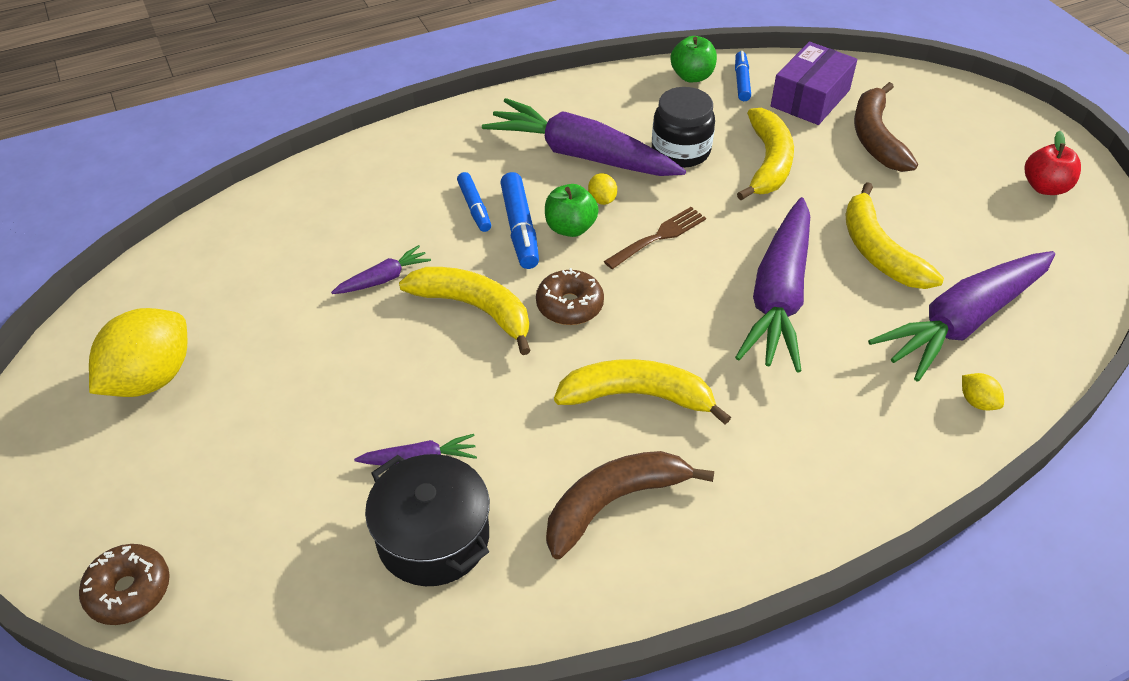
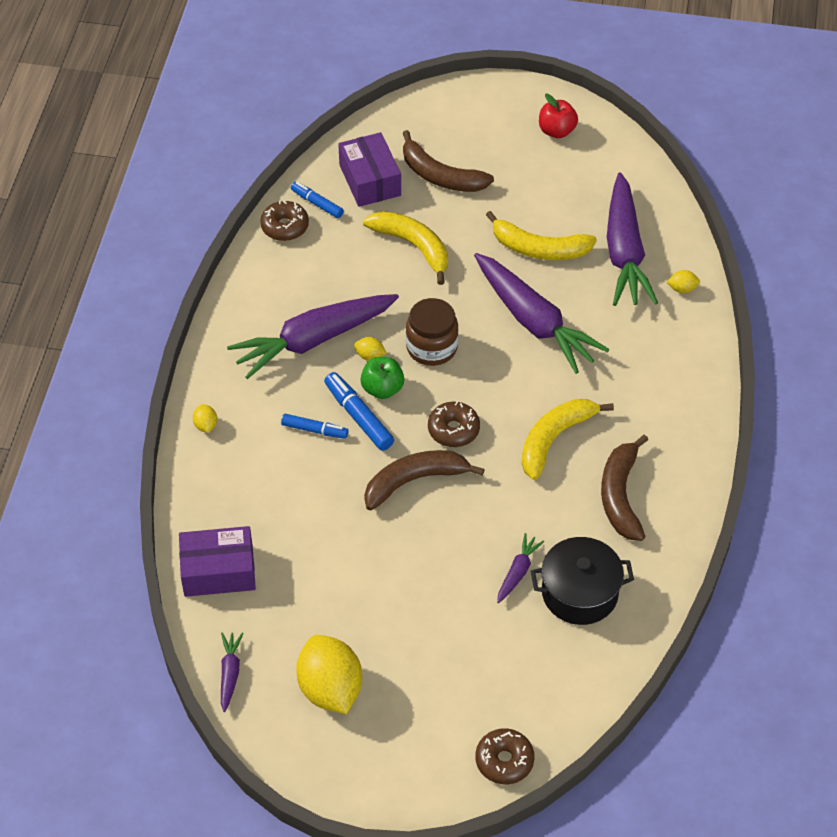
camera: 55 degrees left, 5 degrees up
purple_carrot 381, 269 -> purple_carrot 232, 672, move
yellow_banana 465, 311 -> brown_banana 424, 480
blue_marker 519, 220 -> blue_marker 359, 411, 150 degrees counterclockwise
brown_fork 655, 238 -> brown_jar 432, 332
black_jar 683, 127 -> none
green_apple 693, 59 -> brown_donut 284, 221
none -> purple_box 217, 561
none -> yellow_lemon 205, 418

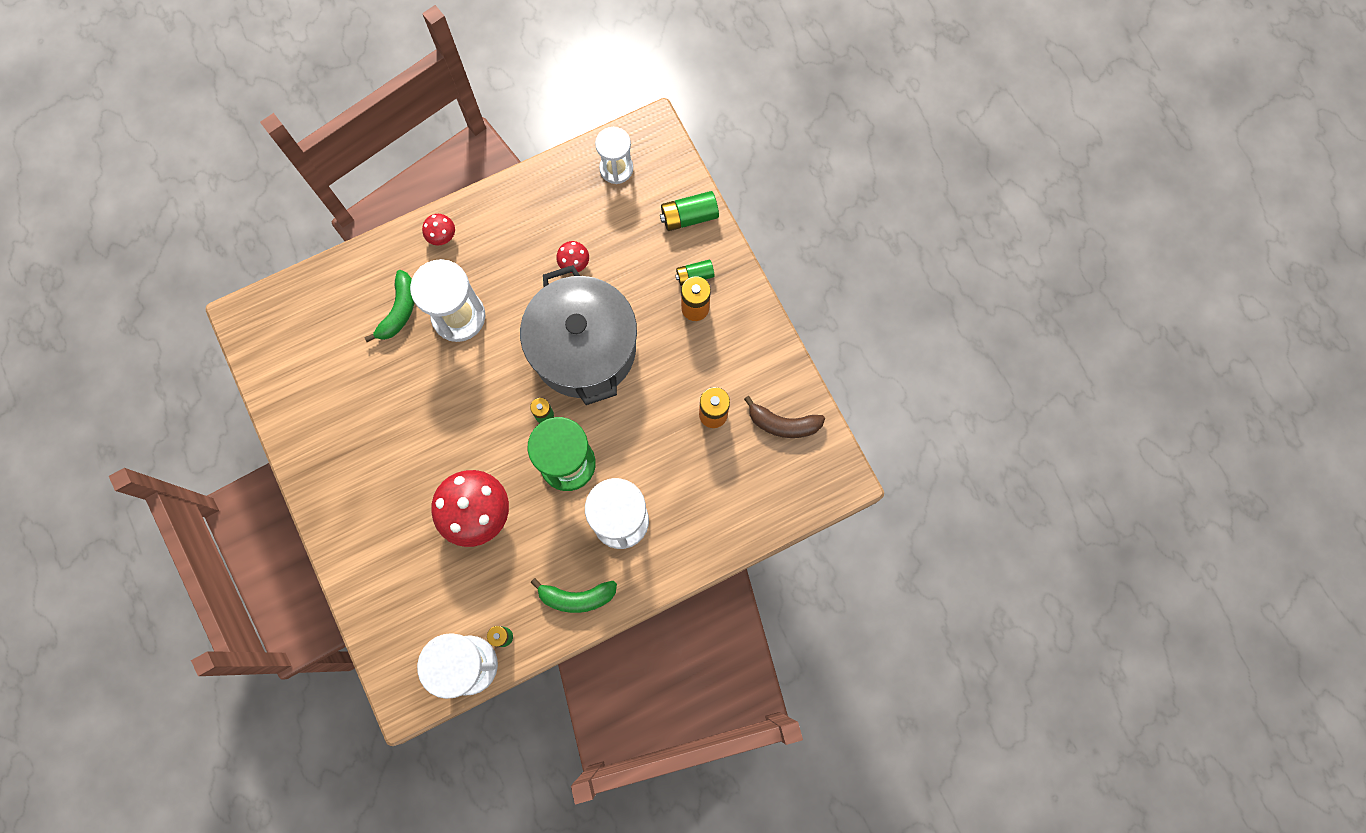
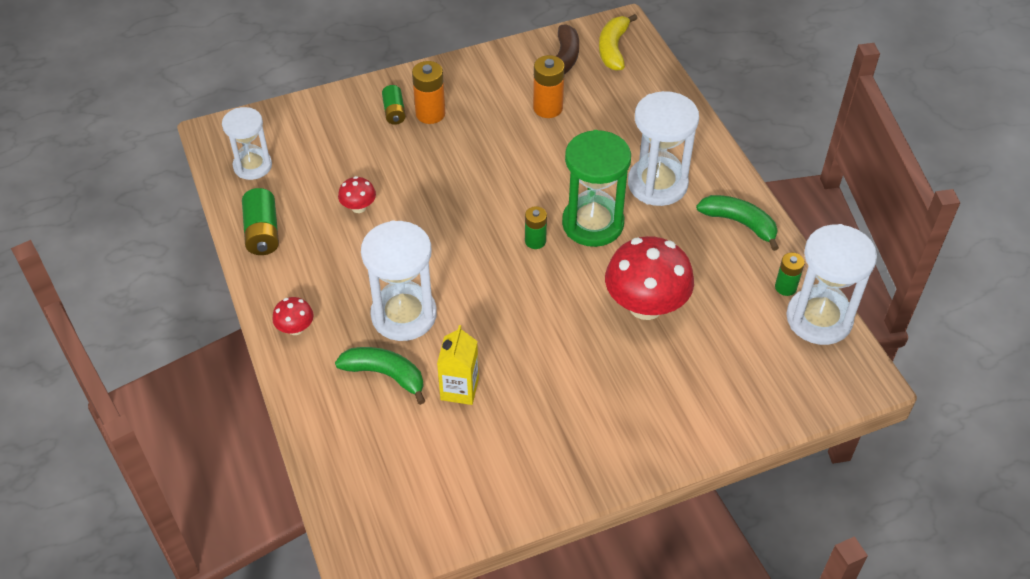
camera: 85 degrees left, 25 degrees down
grey_pot 578, 335 -> none
green_banana 573, 595 -> green_banana 737, 223, 60 degrees counterclockwise
green_battery 689, 211 -> green_battery 260, 221, move
none -> yellow_carton 458, 365
none -> yellow_banana 618, 42

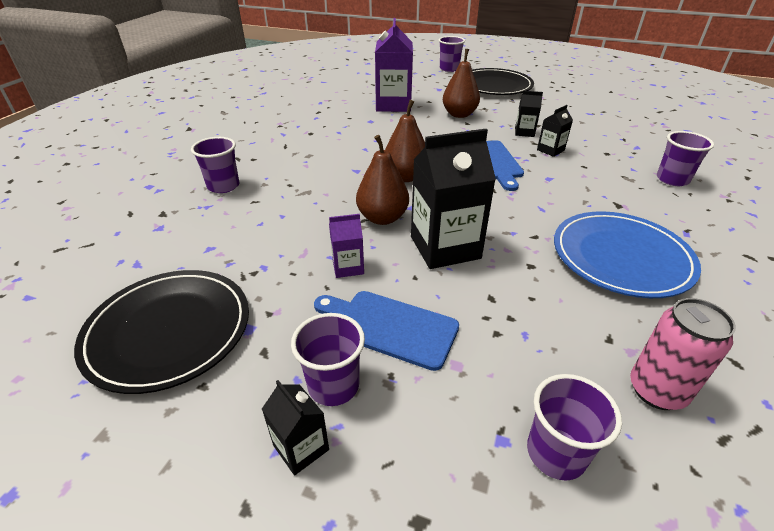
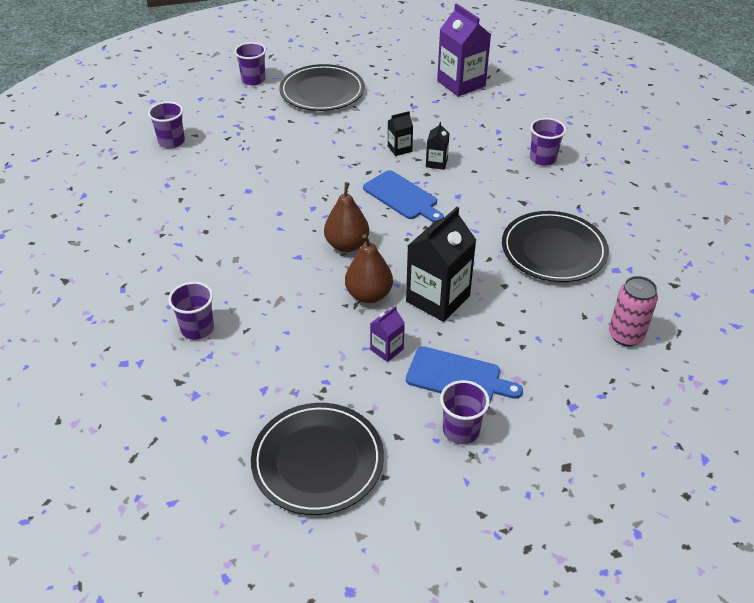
camera: 35 degrees left, 5 degrees up
black_carton 295, 427 -> none
blue_cutting_board 386, 331 -> blue_cutting_board 464, 374, 150 degrees counterclockwise
purple_carton 394, 65 -> purple_carton 464, 50, move
brown_pear 461, 83 -> none
purple_cup 574, 427 -> purple_cup 166, 125, move
blue_plate 627, 254 -> black_plate 555, 246

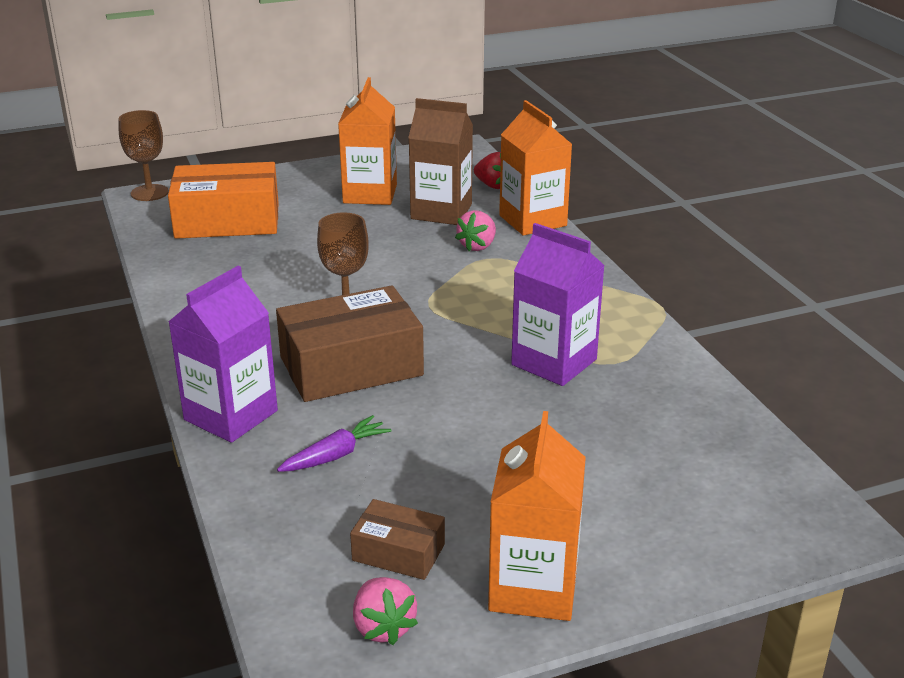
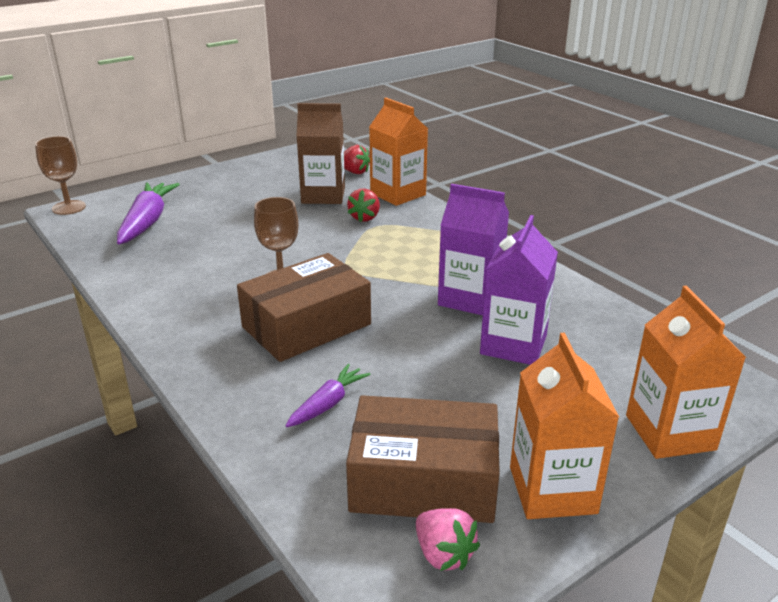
camera: 15 degrees left, 0 degrees up
orange_box 223, 200 -> purple_carrot 148, 213
purple_carton 223, 354 -> purple_carton 519, 290, move
orange_carton 367, 141 -> orange_carton 686, 372, move
brown_box 397, 539 -> brown_box 423, 459, x1.96
pink_strawberry 475, 230 -> red_strawberry 363, 205

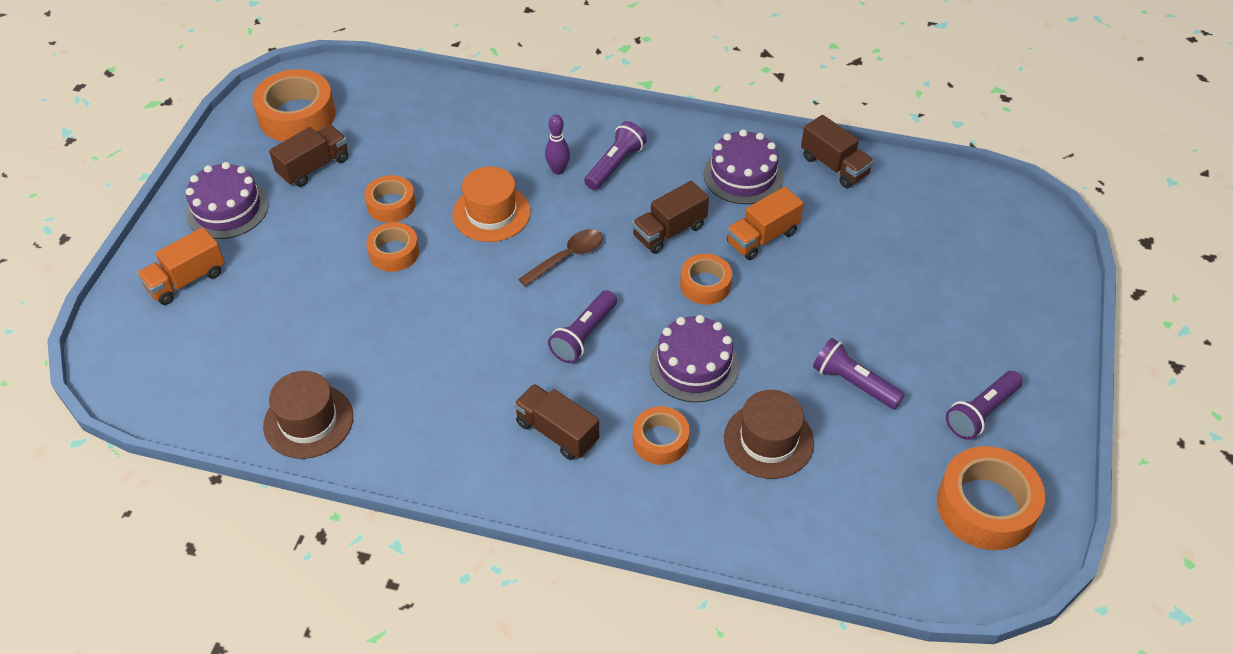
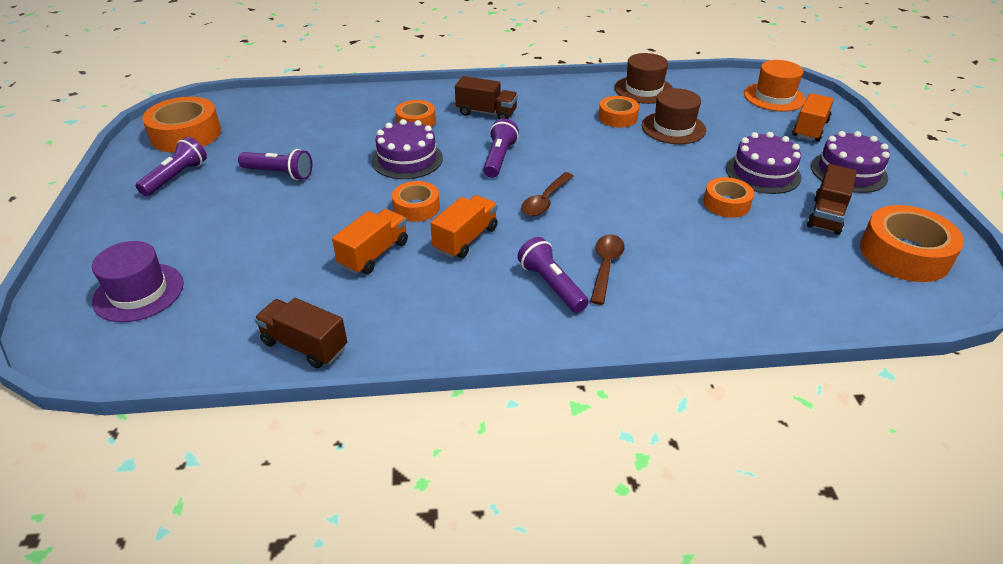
camera: 160 degrees right, 10 degrees down
orange_tape 392, 247 -> orange_tape 619, 111, move
orange_hat 491, 204 -> orange_hat 775, 86, move
purple_bowling_pin 557, 145 -> brown_spoon 607, 270
purple_flashlight 615, 155 -> purple_flashlight 553, 275, 135 degrees clockwise
brown_truck 670, 217 -> orange_truck 464, 226
purple_cake 743, 166 -> purple_cake 763, 163, move
brown_hat 769, 434 -> brown_hat 674, 116, move
none -> purple_hat 138, 281

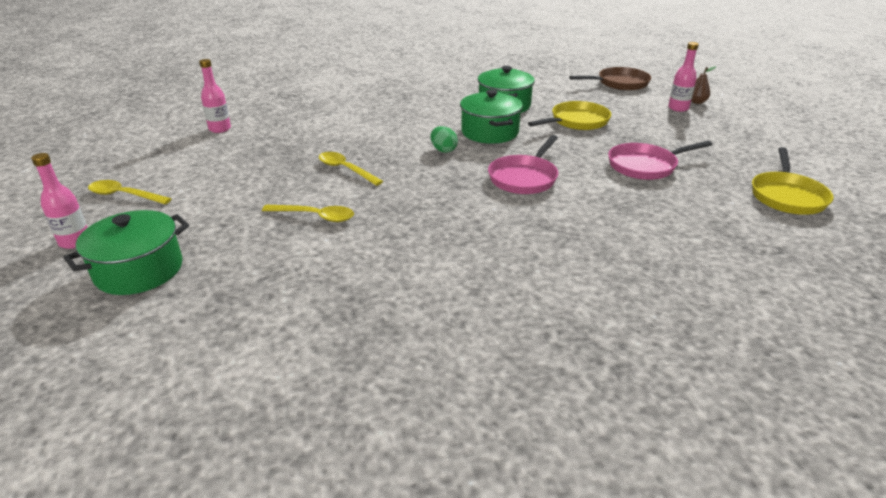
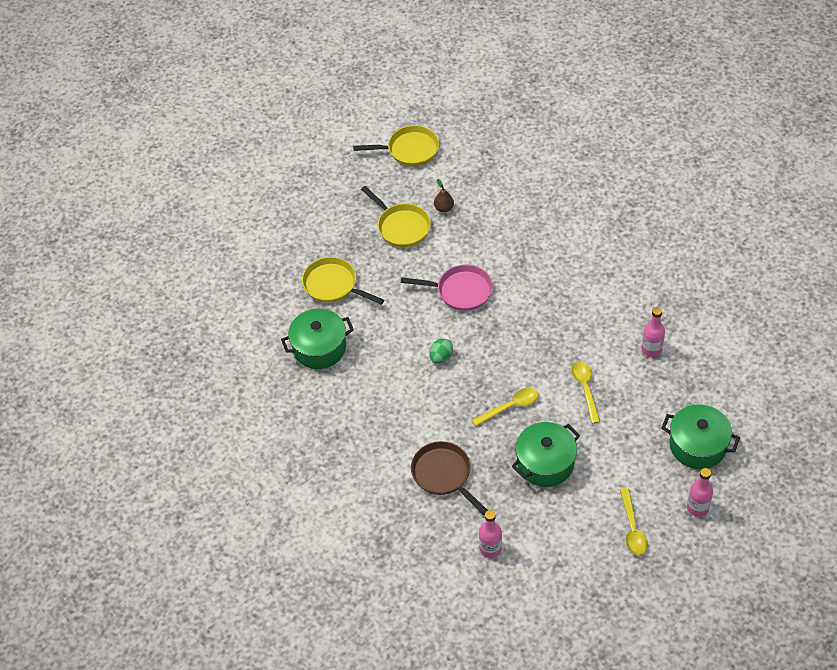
camera: 110 degrees left, 20 degrees up
yellow_spoon 351, 169 -> yellow_spoon 505, 407, 135 degrees counterclockwise
green_pot 491, 117 -> green_pot 546, 454, move
brown_pan 610, 79 -> brown_pan 449, 478, move
pink_pan 660, 160 -> yellow_pan 396, 216
pink_bottle 683, 77 -> pink_bottle 653, 332, move
brown_pear 703, 85 -> brown_pear 444, 196, move

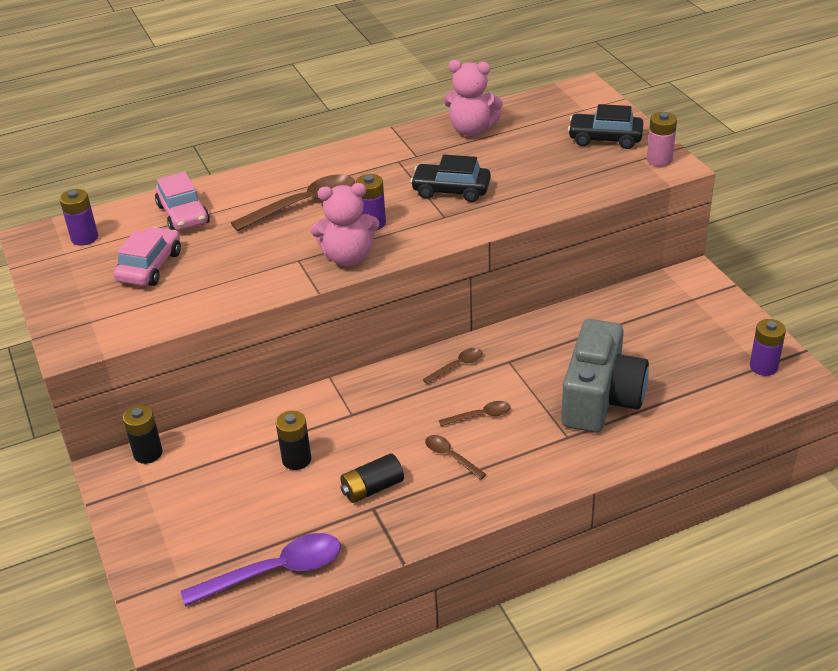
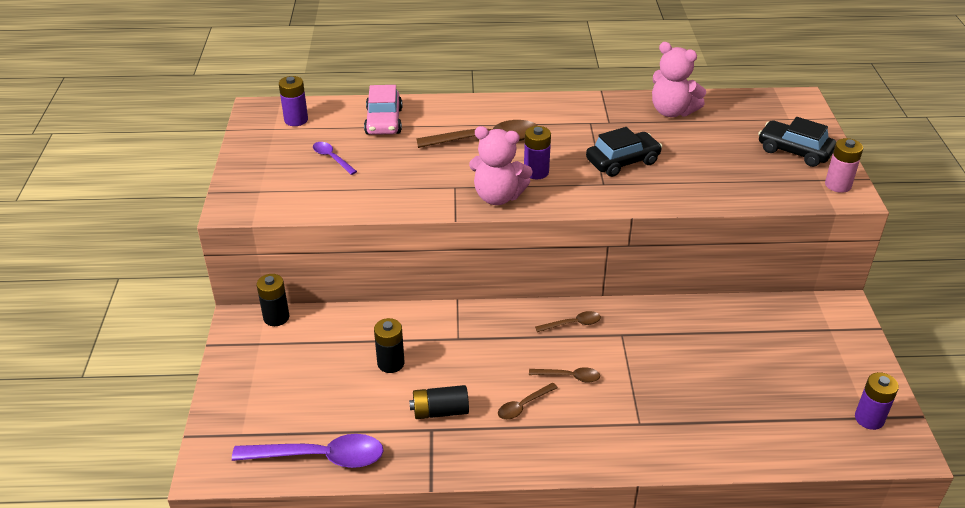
camera: 20 degrees right, 0 degrees up
pink_car 147, 256 -> purple_spoon 335, 158
black_car 450, 178 -> black_car 624, 152, 120 degrees clockwise
brown_spoon 456, 457 -> brown_spoon 528, 401, 105 degrees counterclockwise
grey_camera 605, 376 -> none

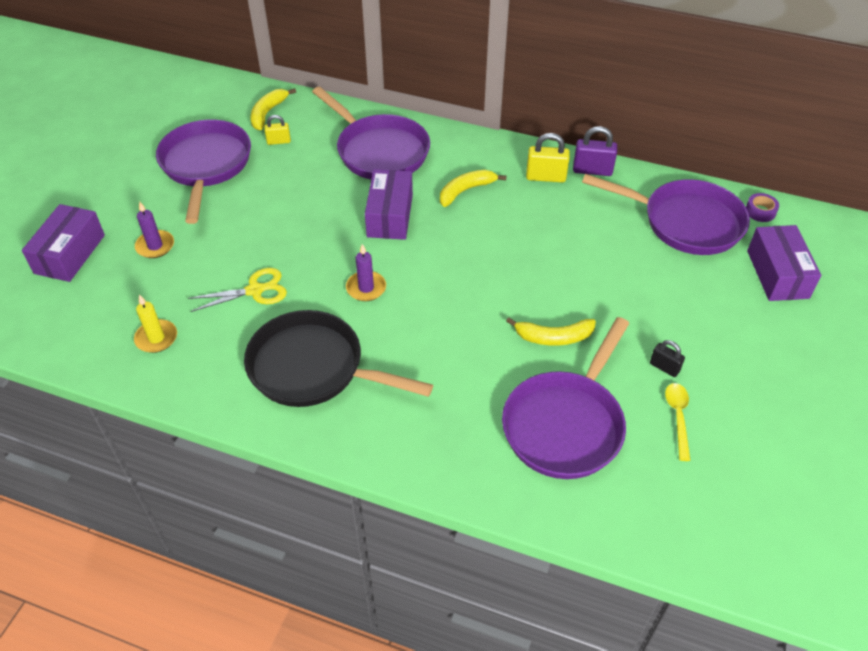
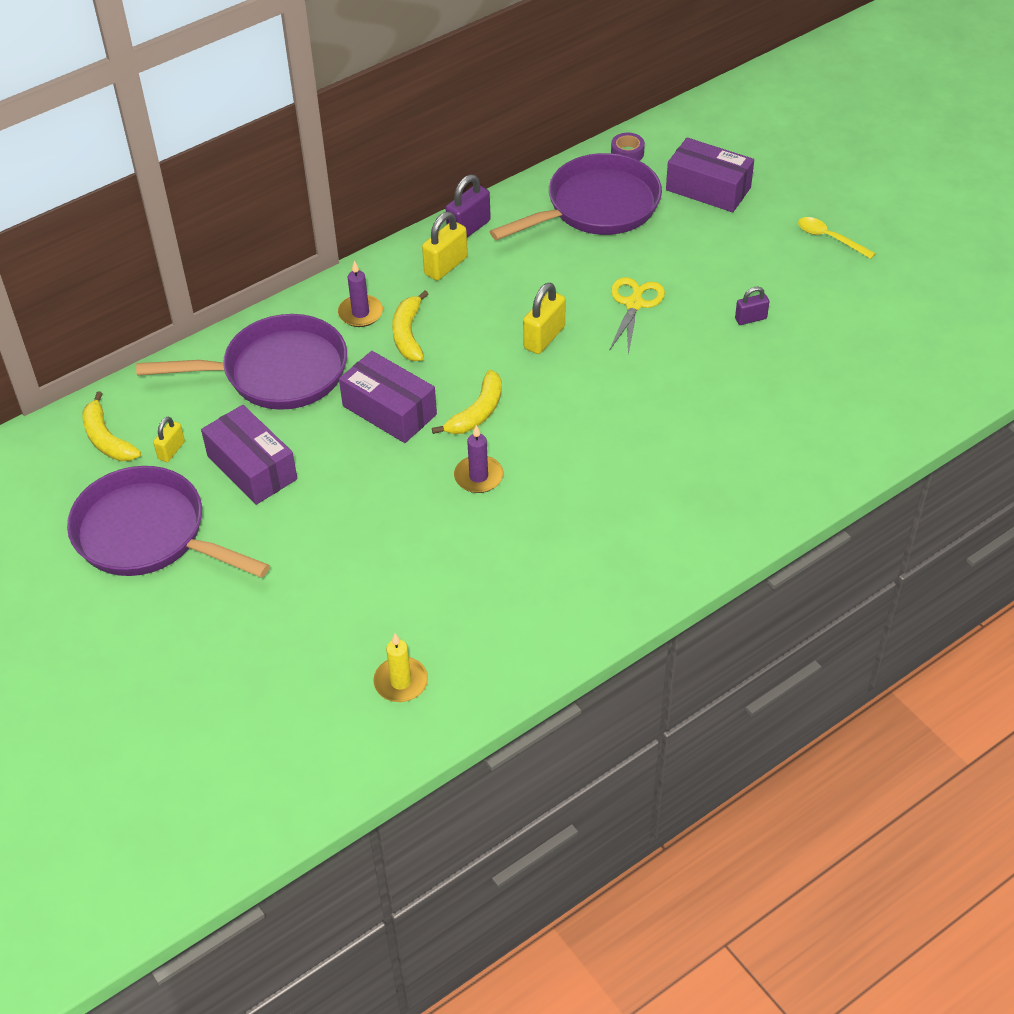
camera: 55 degrees left, 0 degrees up
purple_box 63, 243 -> purple_box 249, 455, move
purple_candle 154, 229 -> purple_candle 360, 293, move
yellow_scissors 237, 290 -> yellow_scissors 637, 315, move
black_pan 338, 358 -> none
purple_pan 565, 398 -> none
yellow_banana 551, 331 -> yellow_banana 467, 402, move
black_padlock 667, 358 -> purple_padlock 752, 306
yellow_spoon 678, 422 -> yellow_spoon 837, 238, move
none -> yellow_padlock 544, 318

